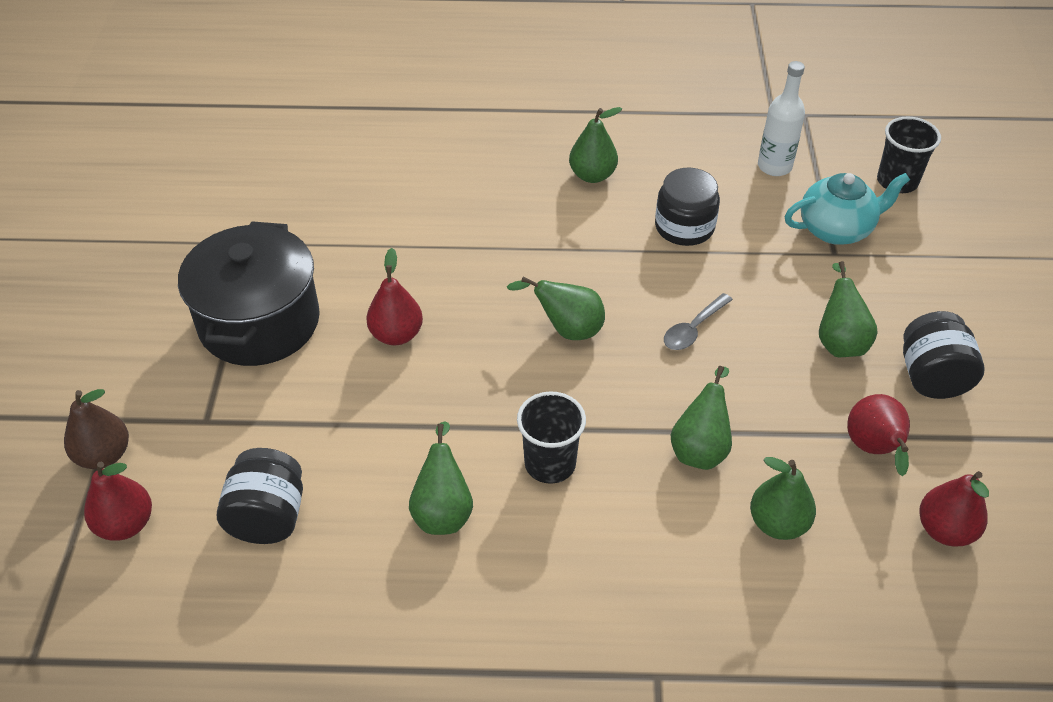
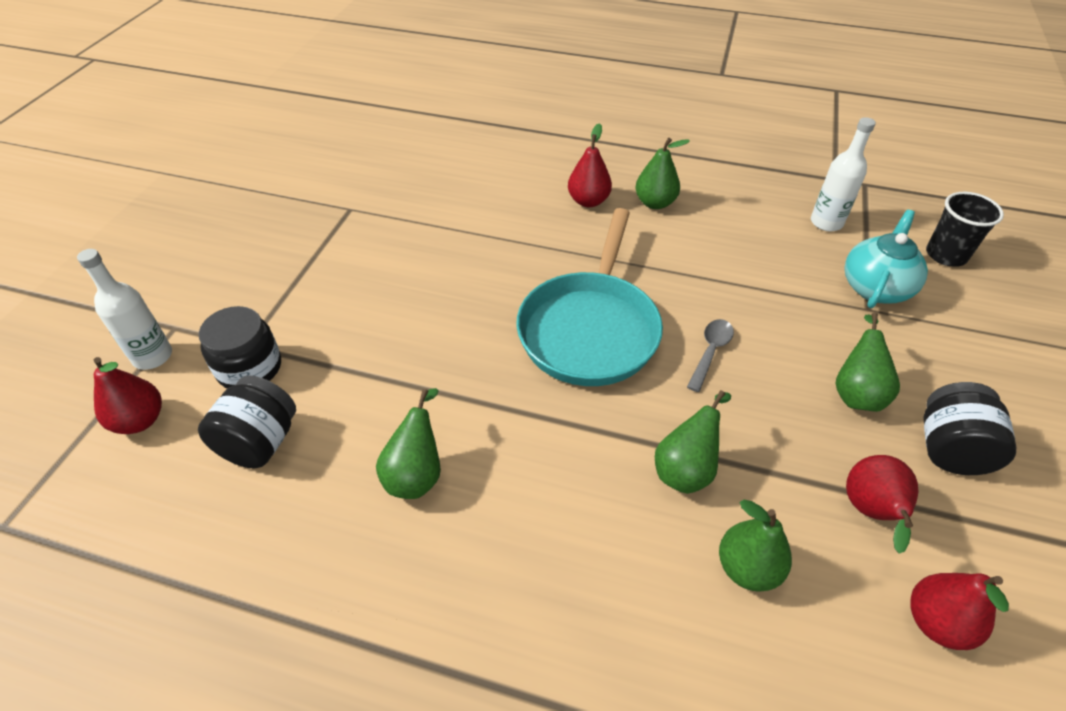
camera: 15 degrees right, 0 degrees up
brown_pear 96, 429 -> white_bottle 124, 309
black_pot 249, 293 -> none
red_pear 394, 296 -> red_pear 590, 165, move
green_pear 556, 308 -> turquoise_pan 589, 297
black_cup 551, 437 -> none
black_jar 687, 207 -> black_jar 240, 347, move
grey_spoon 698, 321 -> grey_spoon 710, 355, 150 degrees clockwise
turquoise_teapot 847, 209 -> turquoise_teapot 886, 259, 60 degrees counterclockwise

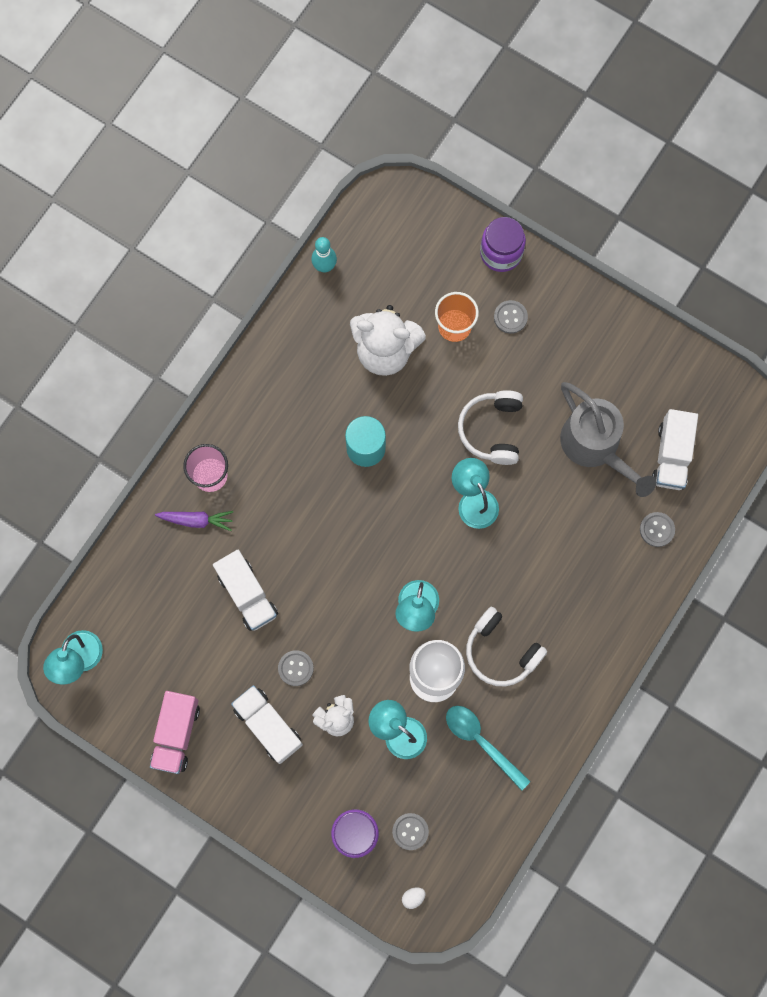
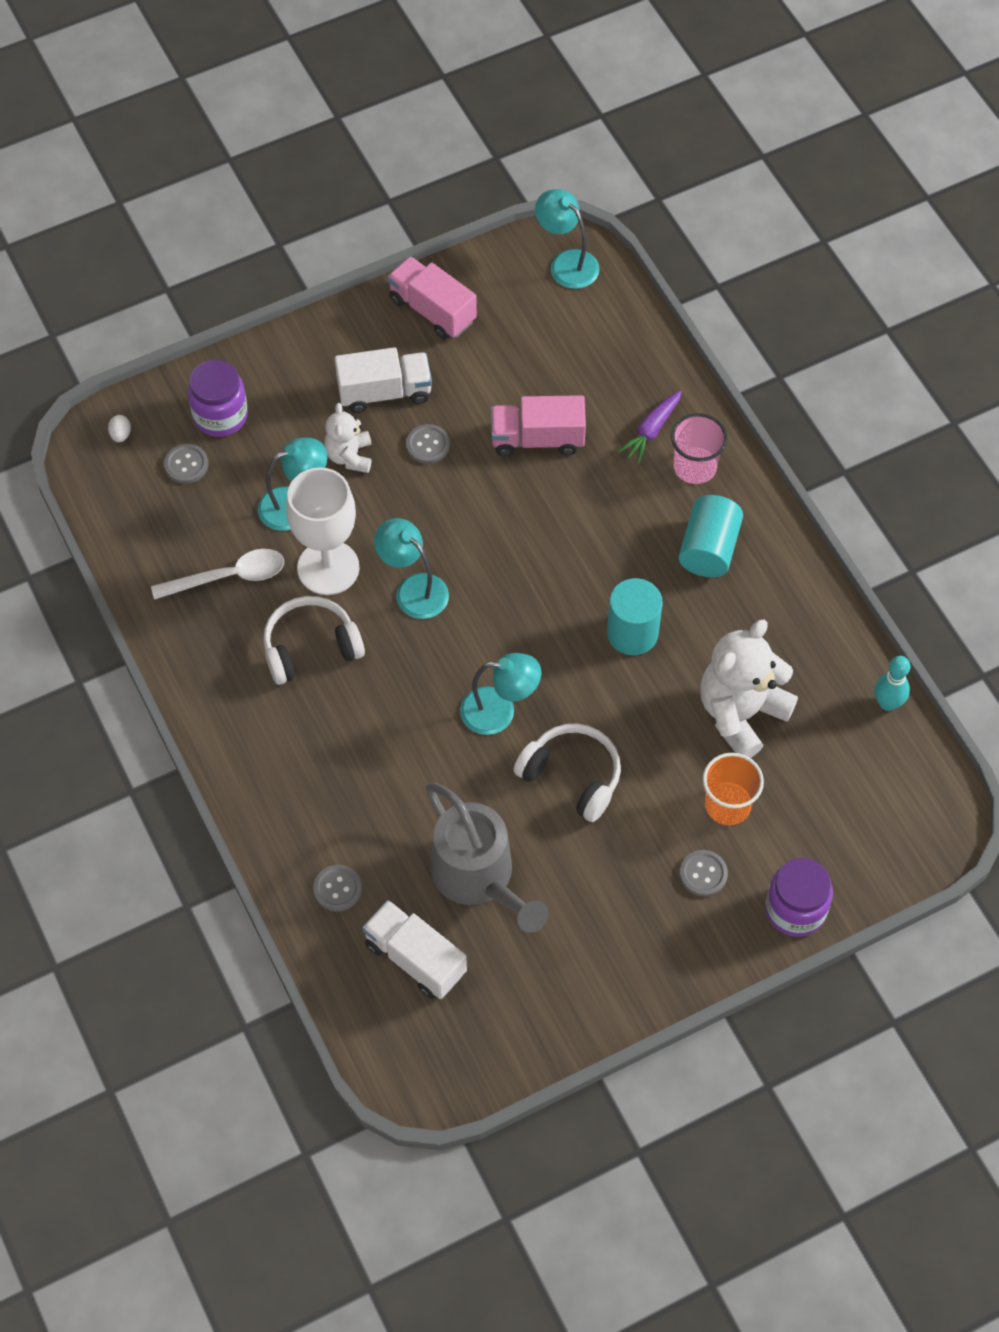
camera: 120 degrees right, 15 degrees down
white_truck 245, 590 -> pink_truck 538, 426
turquoise_spoon 488, 748 -> white_spoon 217, 574
grey_watering_can 608, 439 -> grey_watering_can 487, 858, 120 degrees counterclockwise
none -> turquoise_cylinder 711, 536

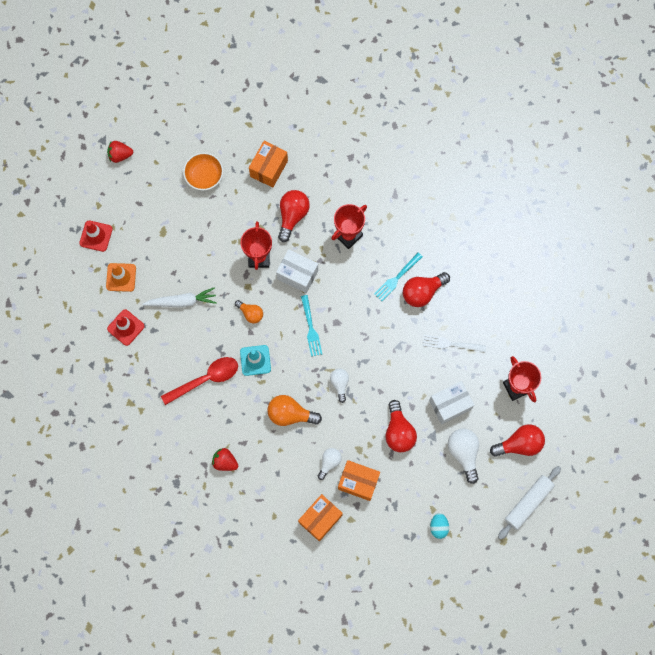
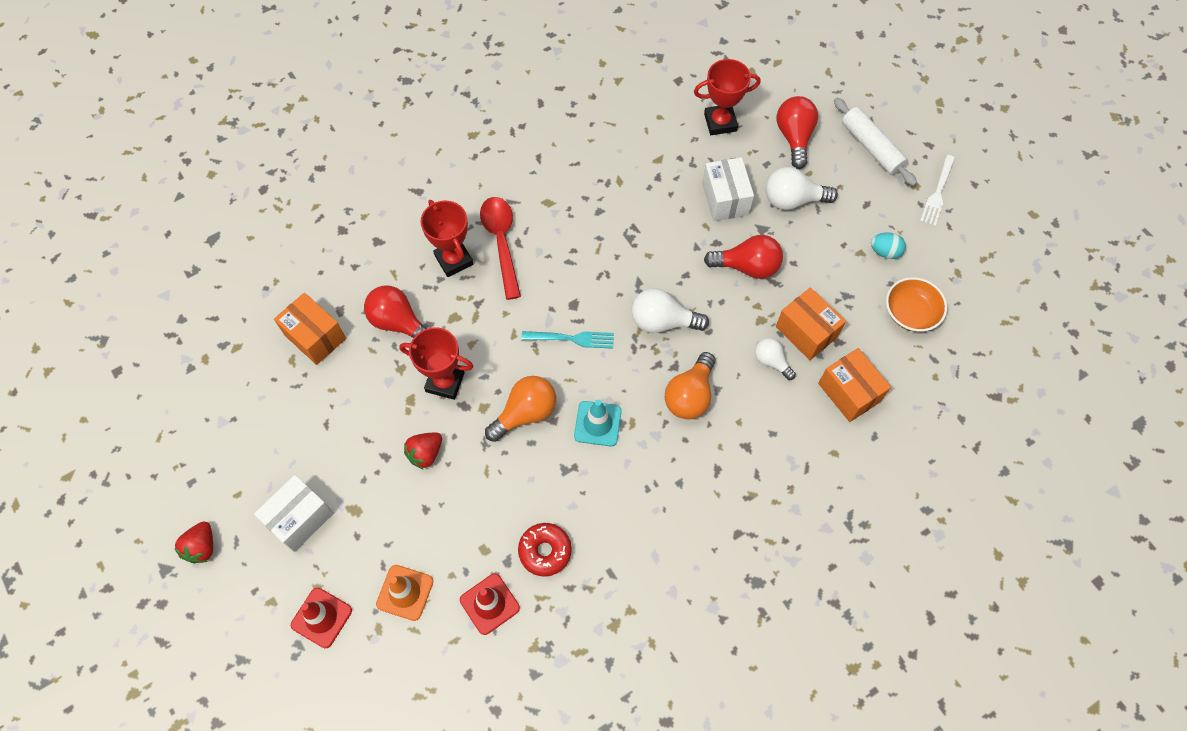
camera: 75 degrees left, 10 degrees down
white_carrot 179, 297 -> none
red_spoon 199, 381 -> red_spoon 500, 248, move
orange_bowl 203, 171 -> orange_bowl 916, 304, move
red_strawberry 225, 459 -> red_strawberry 423, 451, move
orange_light_bulb 249, 312 -> orange_light_bulb 520, 409, x1.61
white_box 297, 271 -> white_box 294, 513, move
white_light_bulb 339, 386 -> white_light_bulb 670, 310, x1.61
orange_box 359, 480 -> orange_box 811, 323, 75 degrees counterclockwise
turquoise_fork 398, 277 -> none
red_light_bulb 426, 289 -> none
white_fork 454, 343 -> white_fork 937, 190, move
none -> red_donut 545, 550

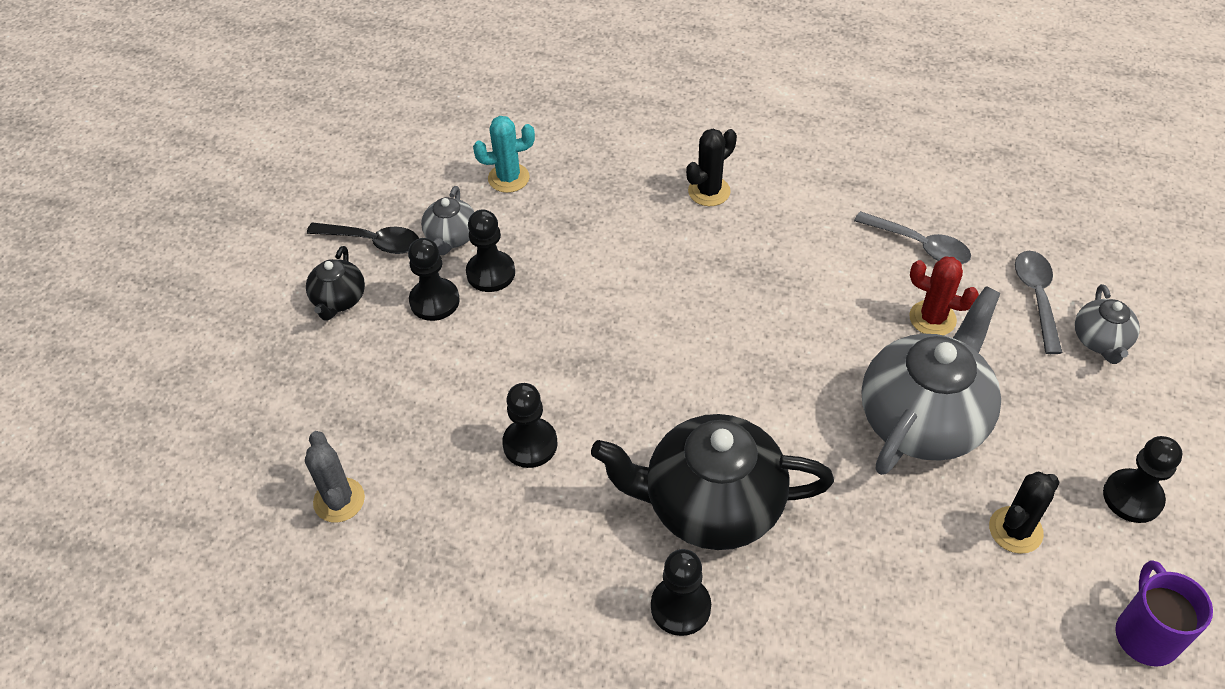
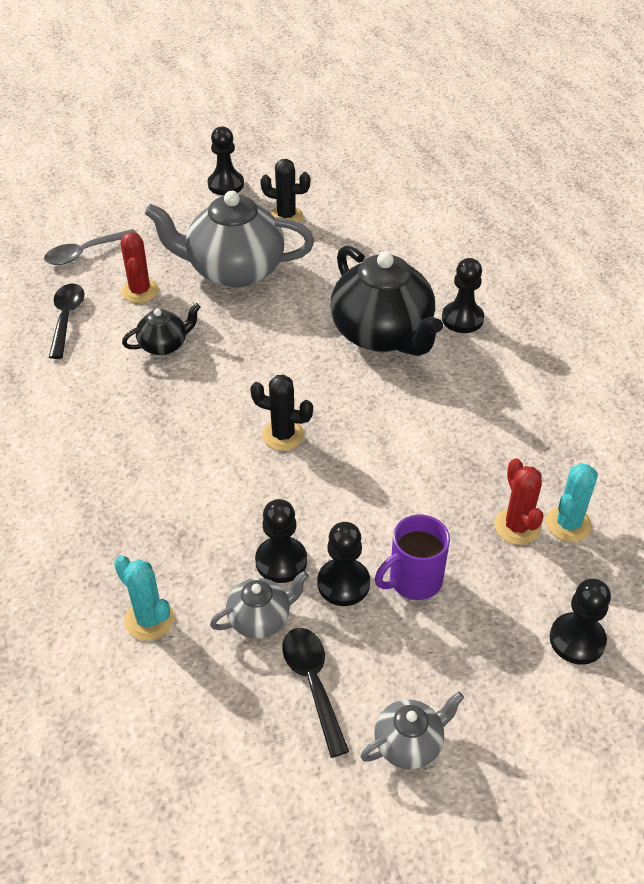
camera: 125 degrees left, 5 degrees down
grey_cactus 335, 477 -> turquoise_cactus 572, 502
black_teapot 335, 283 -> black_teapot 161, 329, move
black_pawn 529, 425 -> black_pawn 580, 622, move
black_cactus 711, 167 -> black_cactus 281, 413, move
grey_spoon 912, 237 -> black_spoon 66, 321
grey_teapot 1107, 324 -> grey_teapot 412, 730, move
purple_mug 1164, 613 -> purple_mug 412, 557, move
none -> red_cactus 519, 501

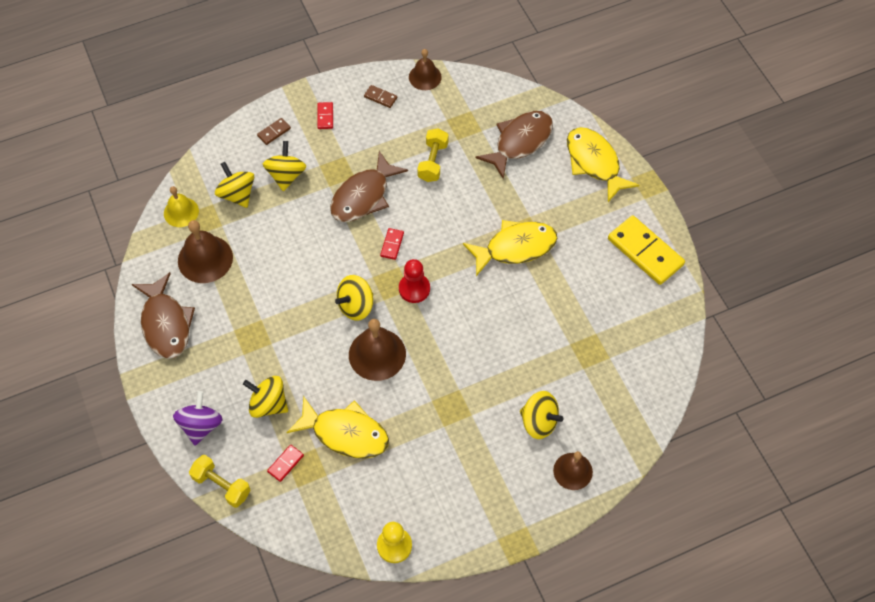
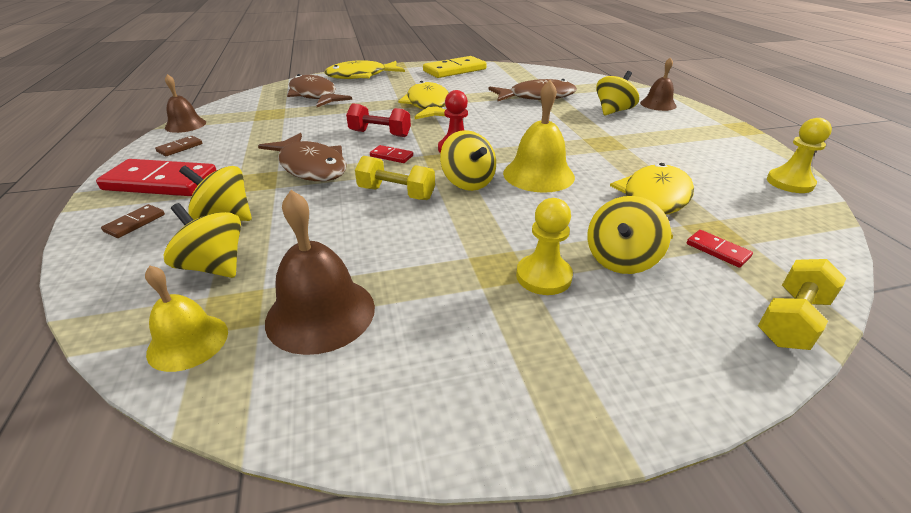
camera: 80 degrees left, 25 degrees down
brown_fish 163, 315 -> brown_fish 532, 90, move
purple_spinning_top 198, 418 -> none
yellow_spinning_top 234, 185 -> yellow_spinning_top 202, 240, 60 degrees clockwise
brown_domino 274, 131 -> brown_domino 133, 221, 60 degrees clockwise
red_domino 325, 115 -> red_domino 156, 177, x2.23
brown_bell 377, 350 -> yellow_bell 539, 136
yellow_dumbbell 433, 155 -> yellow_dumbbell 395, 178, move
none -> red_dumbbell 378, 120
none -> yellow_pawn 544, 246

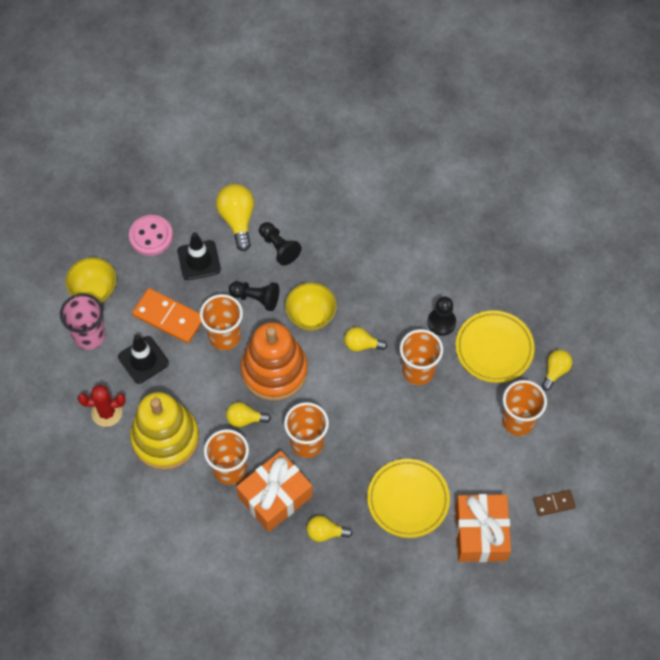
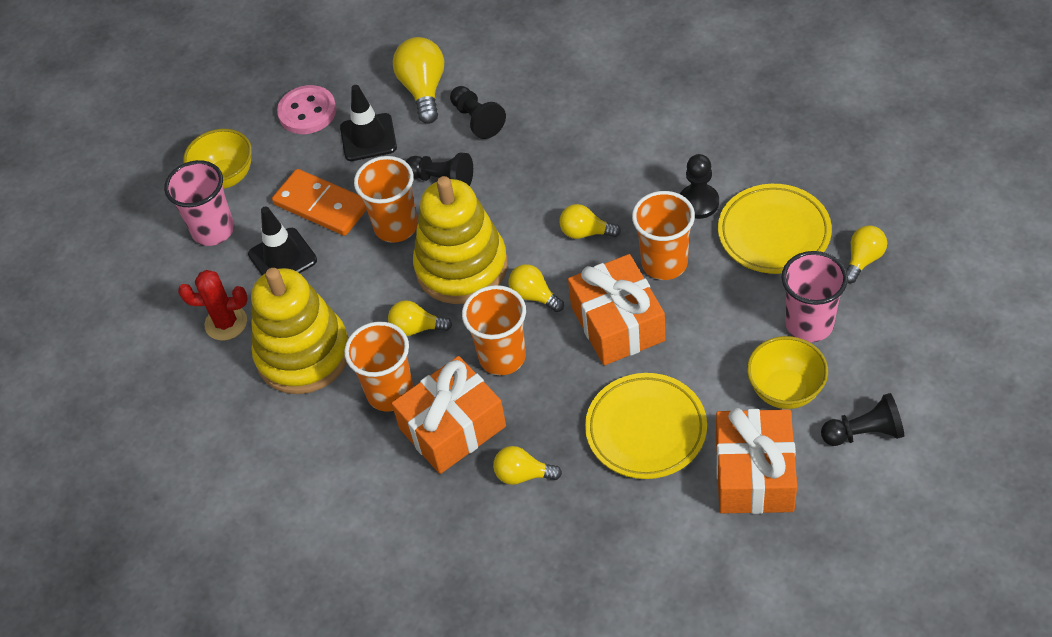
camera: 10 degrees right, 10 degrees down
orange_stacking_toy 274, 361 -> yellow_stacking_toy 460, 240
yellow_bowl 311, 306 -> yellow_bowl 787, 372, move
orange_cup 524, 408 -> pink_cup 814, 296
brown_domino 554, 503 -> black_pawn 862, 419
none -> yellow_light_bulb 536, 288
none -> orange_gift 617, 309

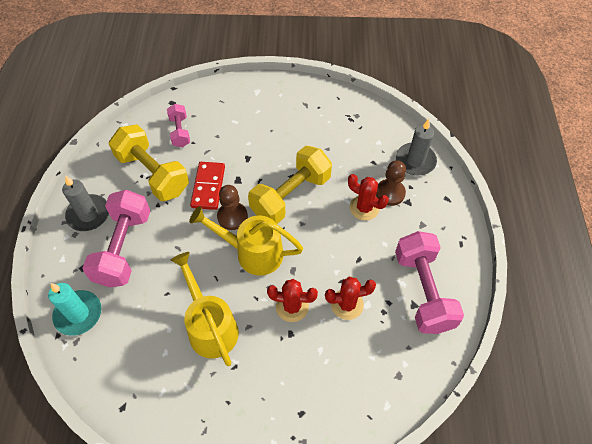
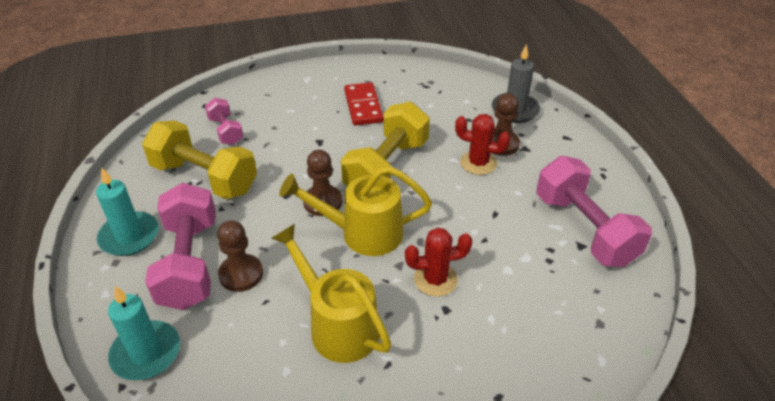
camera: 15 degrees left, 15 degrees down
grey_candle 85, 203 -> turquoise_candle 127, 211
red_domino 207, 186 -> red_domino 364, 104, move
red_cactus 350, 298 -> none
none -> brown_pawn 240, 256

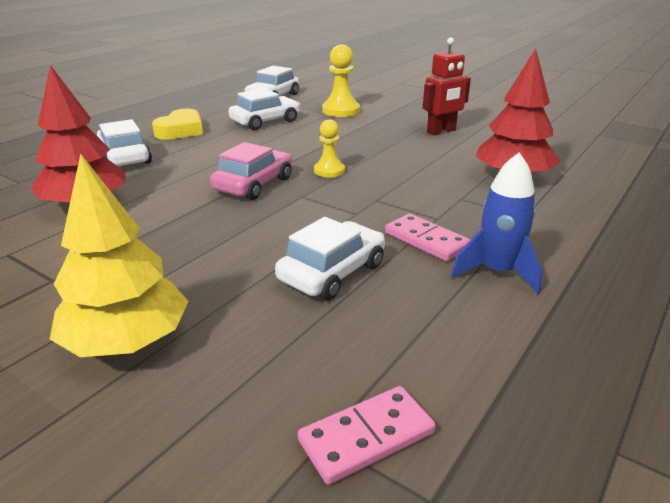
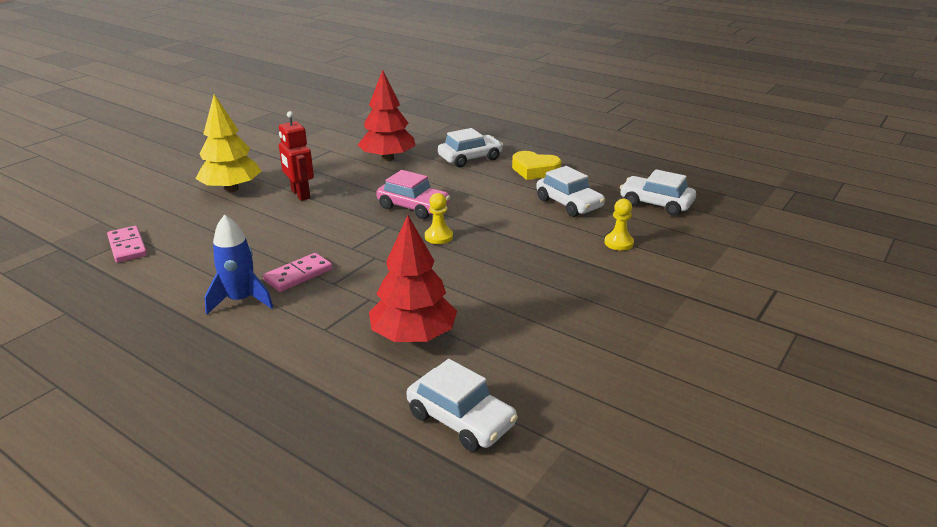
camera: 90 degrees right, 0 degrees up
white_car 330, 258 -> white_car 462, 405, move
yellow_pawn 341, 81 -> yellow_pawn 619, 225, x0.64
red_robot 447, 86 -> red_robot 296, 156, move

